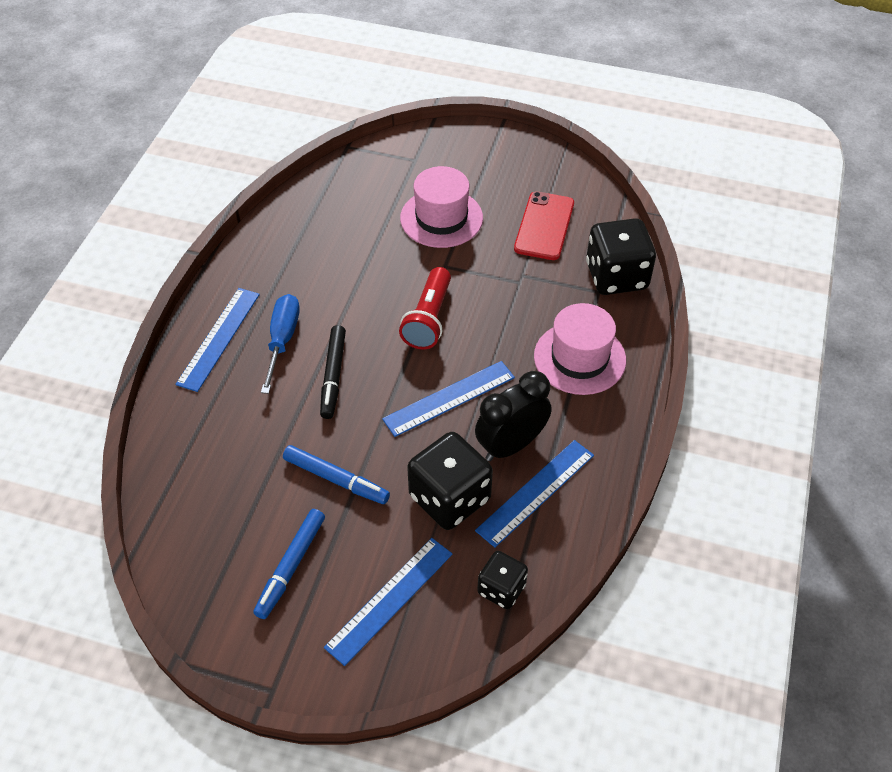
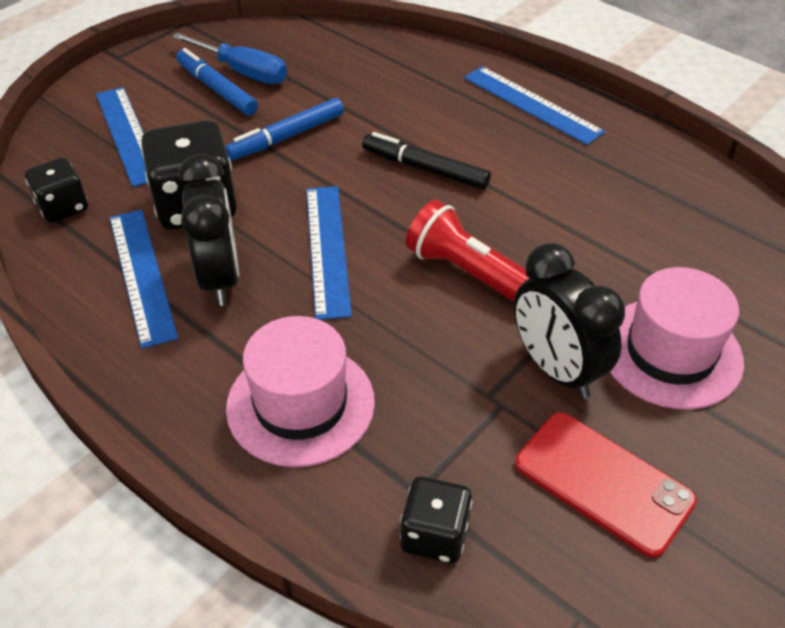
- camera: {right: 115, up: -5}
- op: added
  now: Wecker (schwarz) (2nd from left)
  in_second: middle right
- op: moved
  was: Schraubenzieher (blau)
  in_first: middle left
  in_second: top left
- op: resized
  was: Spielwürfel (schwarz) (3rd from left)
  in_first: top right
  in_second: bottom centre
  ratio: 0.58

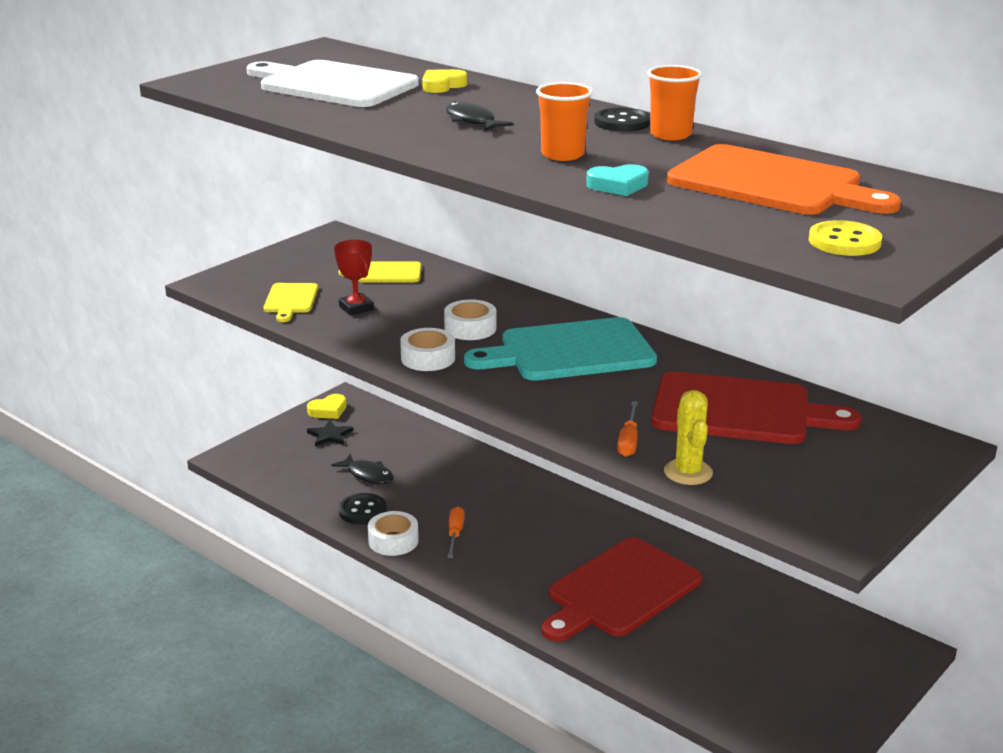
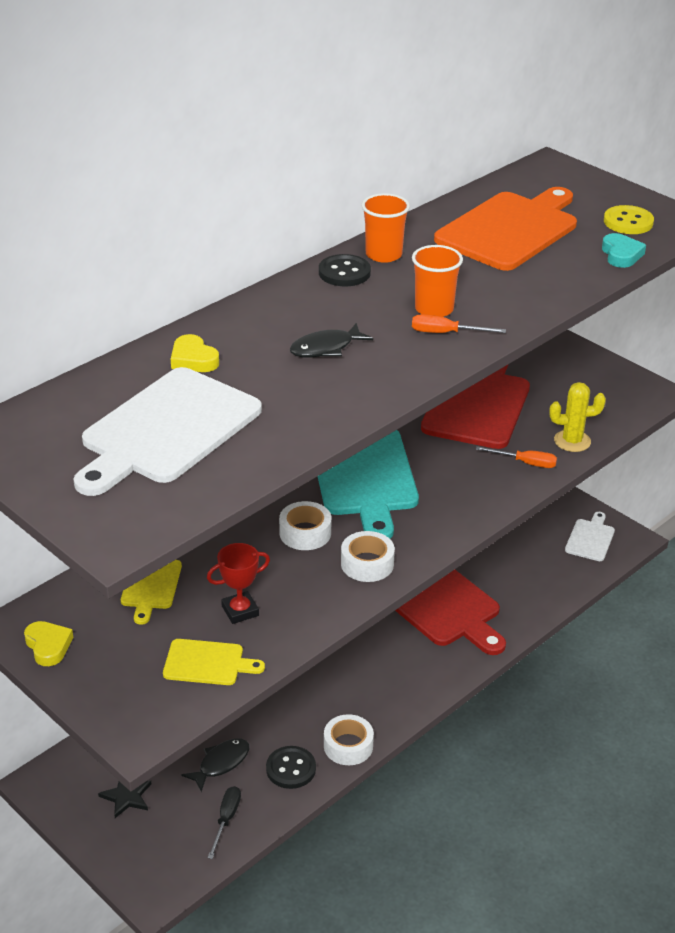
- camera: {right: -85, up: 10}
- op: added
  now: Schraubenzieher (schwarz)
  in_second: bottom left
- op: added
  now: Schneidebrett (weiß) (2nd from left)
  in_second: middle right
- op: moved
  was: Herz (gelb) (1st from left)
  in_first: middle left
  in_second: bottom left
- op: moved
  was: Schraubenzieher (orange) (1st from left)
  in_first: bottom centre
  in_second: middle right
- op: moved
  was: Herz (türkis)
  in_first: top centre
  in_second: top right

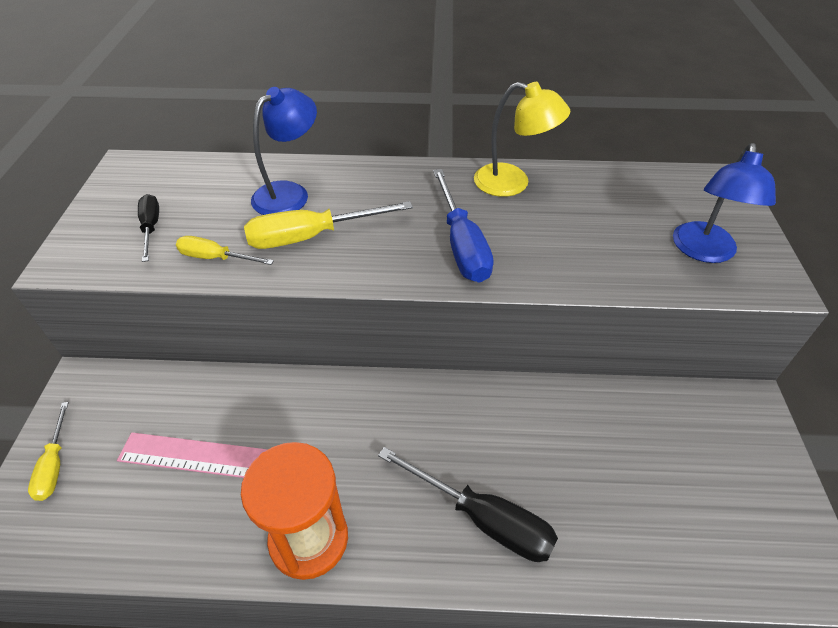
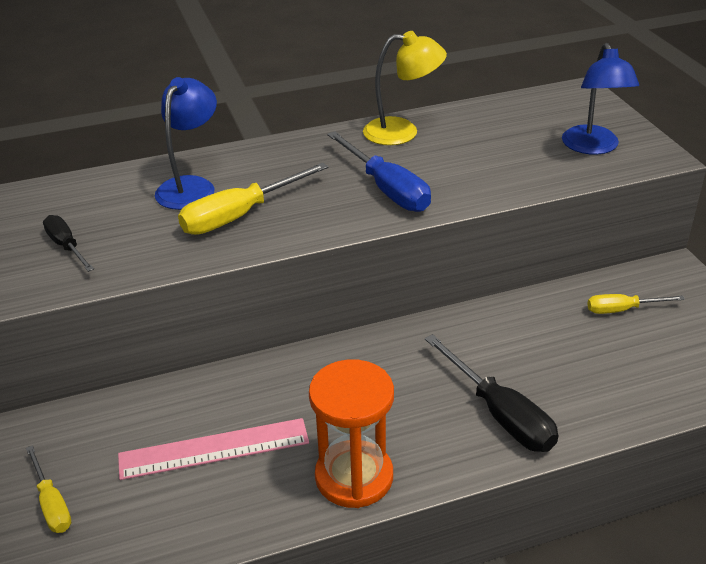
- camera: {right: -20, up: -10}
- op: moved
  was: Schraubenzieher (gelb) (2nd from left in the first image)
  now: Schraubenzieher (gelb) (3rd from left)
  in_first: middle left
  in_second: middle right
- op: turned
  was: Schraubenzieher (schwarz) (2nd from left)
  in_first: bottom centre
  in_second: bottom right
  clockwise: 45

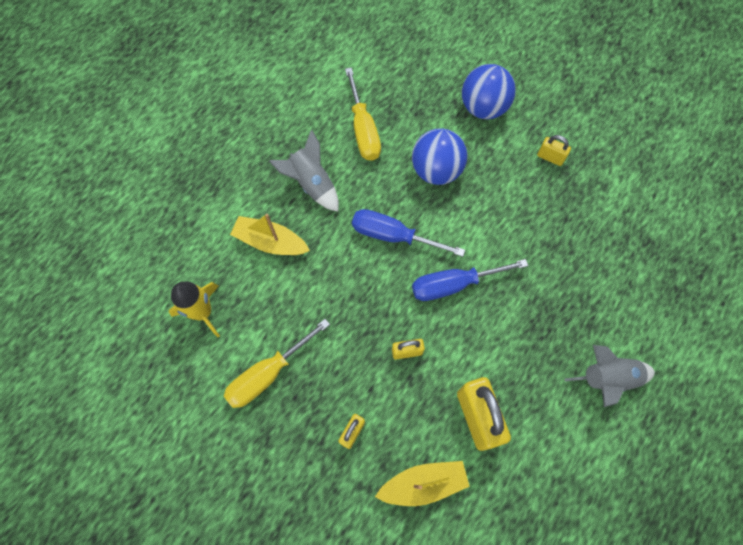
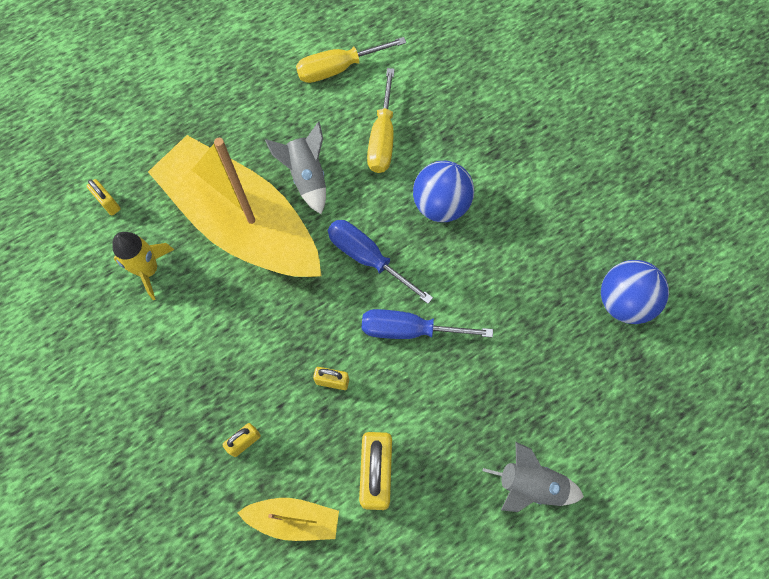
- camera: {right: 20, up: 0}
- op: moved
  was: Schraubenzieher (gelb) (1st from left)
  in_first: centre
  in_second: top centre
- op: moved
  was: Ball (blau) (2nd from left)
  in_first: top centre
  in_second: middle right
- op: moved
  was: Vorhängeschloss (gelb) (4th from left in the first image)
  now: Vorhängeschloss (gelb) (1st from left)
  in_first: top right
  in_second: middle left
- op: resized
  was: Boot (gelb) (1st from left)
  in_first: centre
  in_second: middle left
  ratio: 2.34

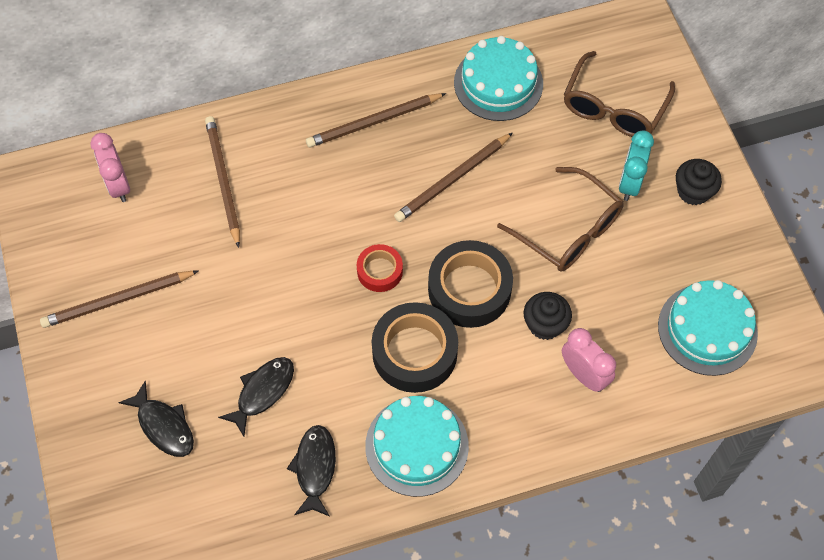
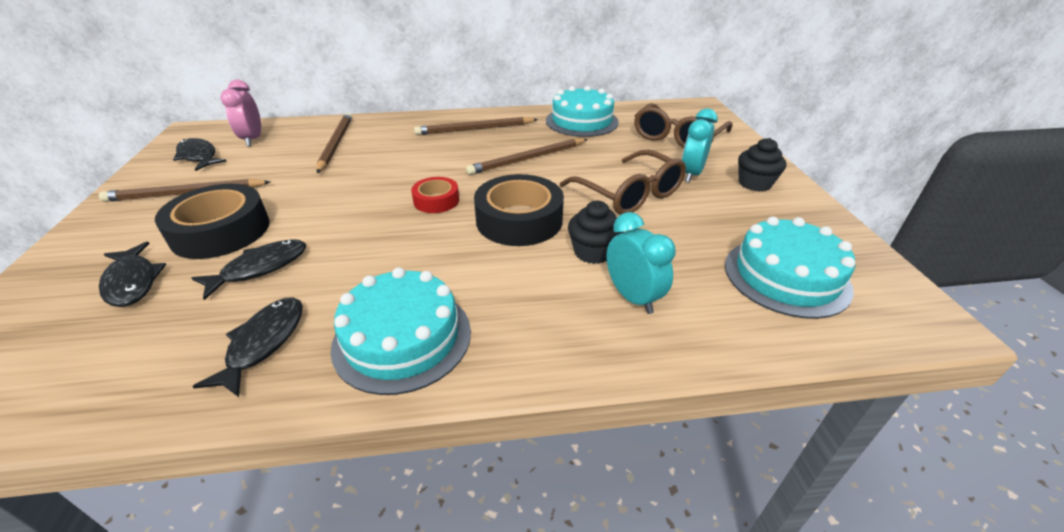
- camera: {right: 10, up: -25}
- op: added
  now: Fisch (schwarz) (2nd from left)
  in_second: top left
- op: moved
  was: Klebeband (schwarz) (1st from left)
  in_first: centre
  in_second: middle left
- op: recoloured
  was: Wecker (rosa) (2nd from left)
  now: Wecker (türkis) (1st from left)
  in_first: middle right
  in_second: centre

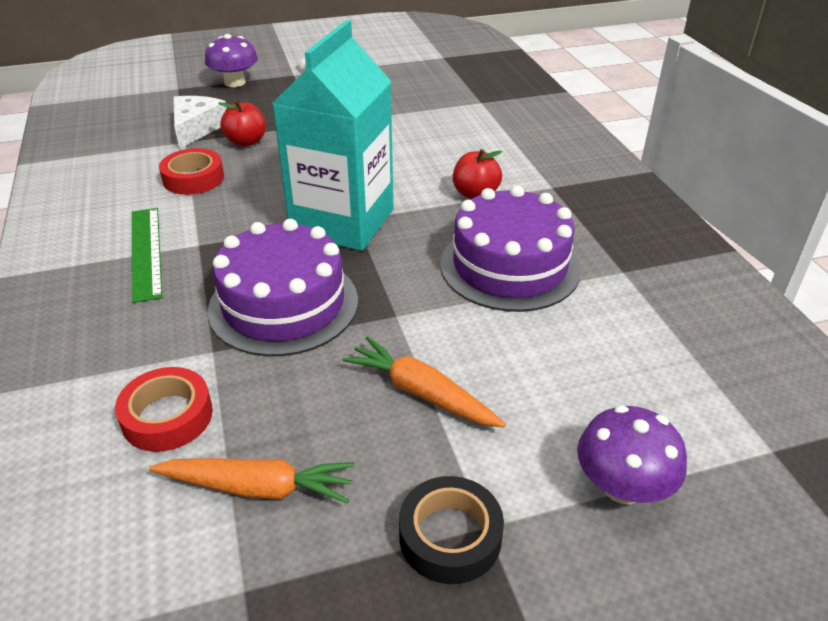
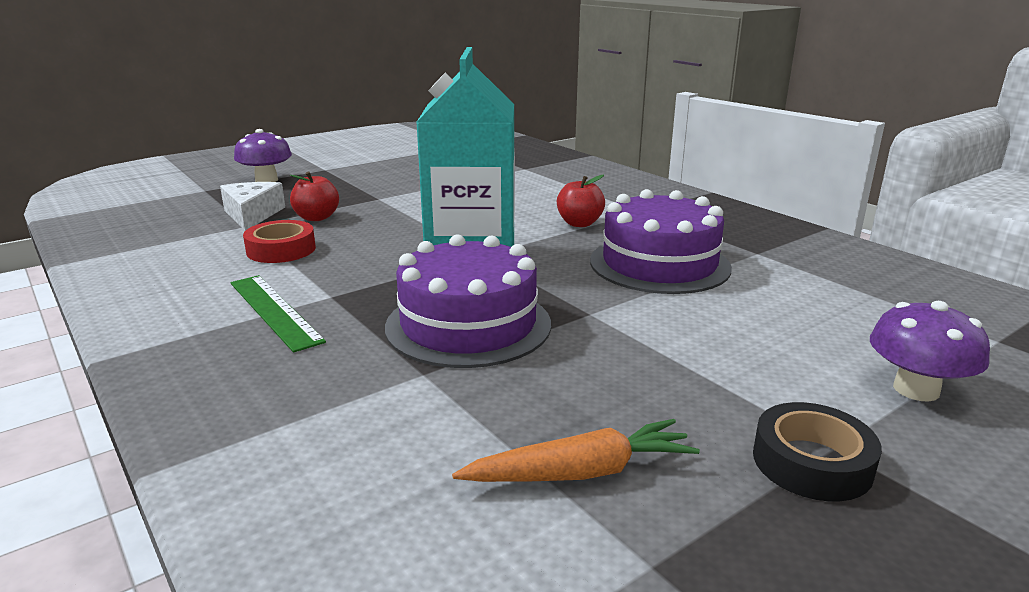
- camera: {right: -20, up: -15}
- op: removed
  was: Klebeband (rot) (1st from left)
  in_first: middle left
- op: removed
  was: Karotte (orange) (2nd from left)
  in_first: centre

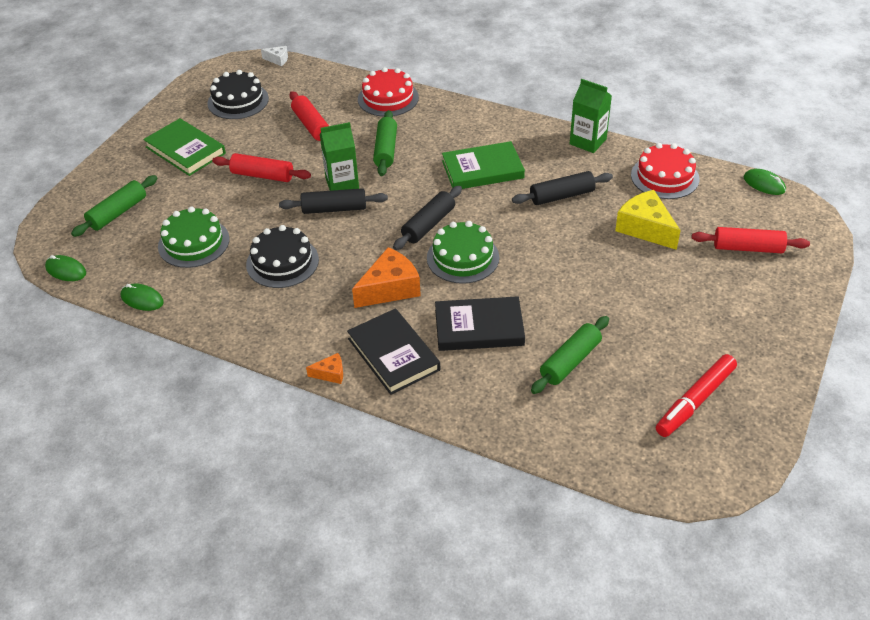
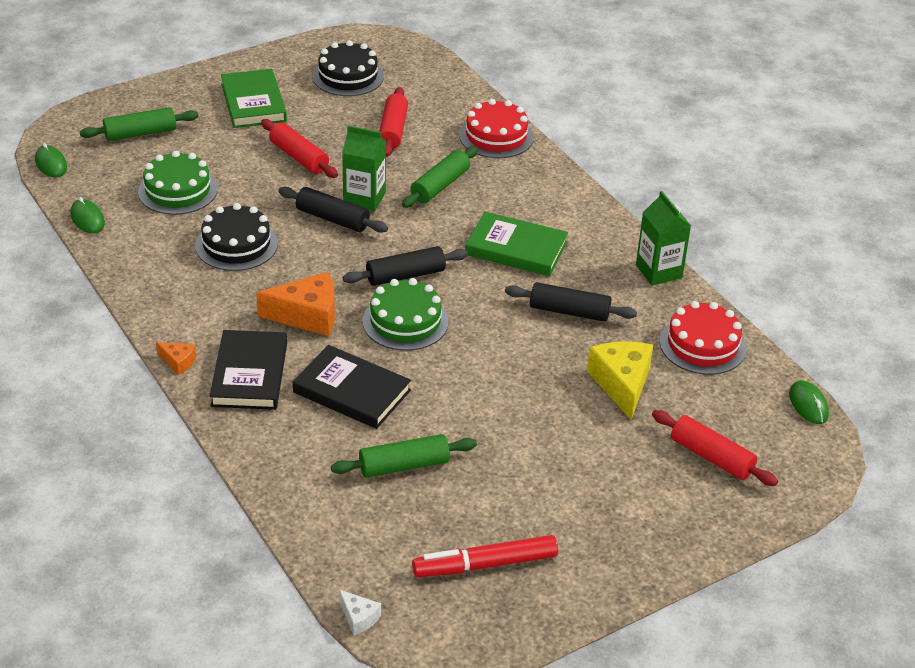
- camera: {right: 30, up: -5}
- op: moved
  was: Käse (weiß)
  in_first: top left
  in_second: bottom centre

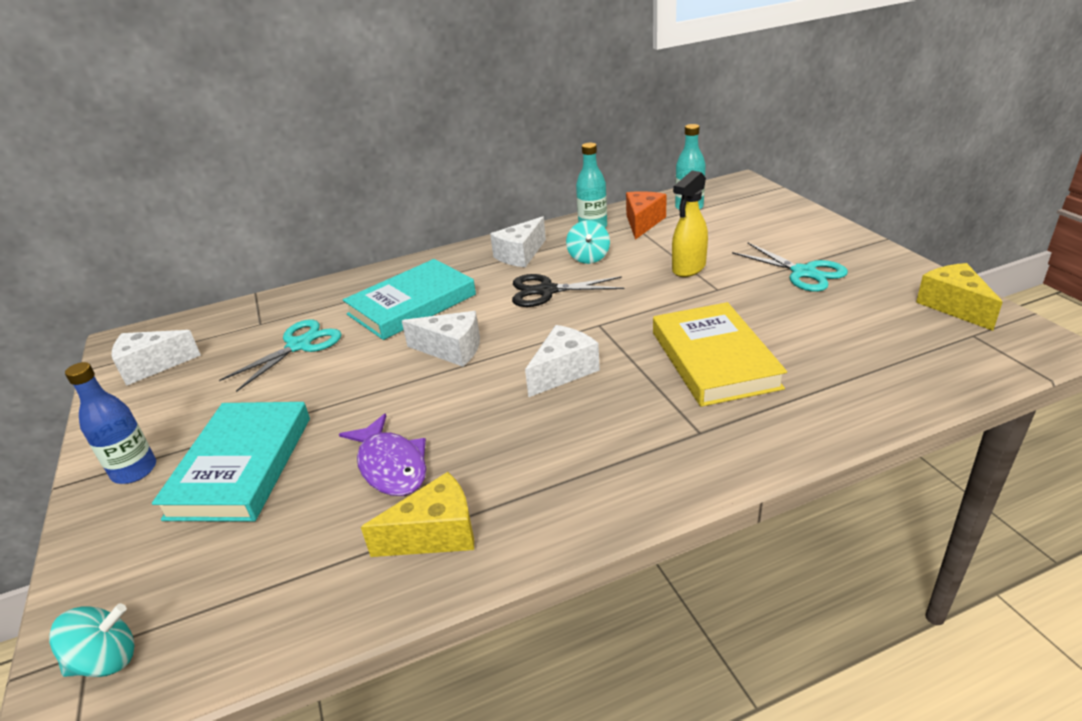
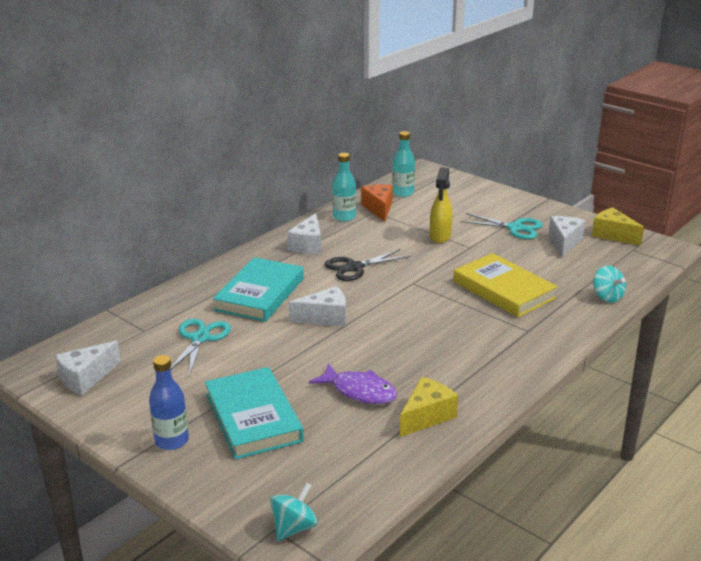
- camera: {right: -30, up: -5}
- op: moved
  was: Käse (weiß) (4th from left)
  in_first: centre
  in_second: middle right
- op: moved
  was: Kreisel (türkis) (2nd from left)
  in_first: centre
  in_second: middle right

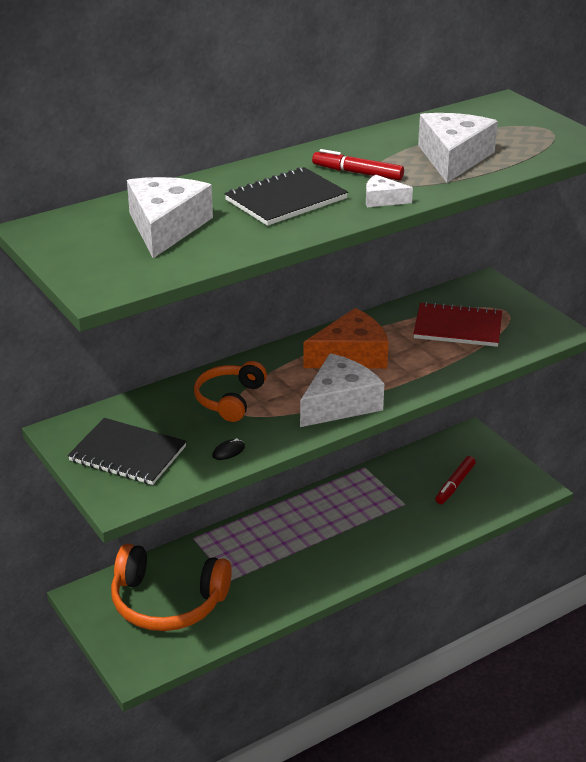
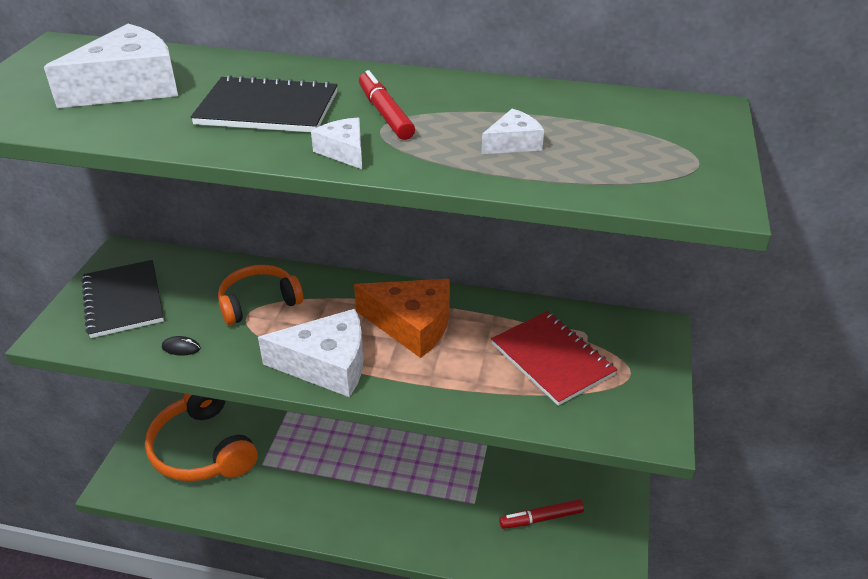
- camera: {right: 45, up: 5}
- op: resized
  was: Käse (weiß) (4th from left)
  in_first: top right
  in_second: top centre
  ratio: 0.48

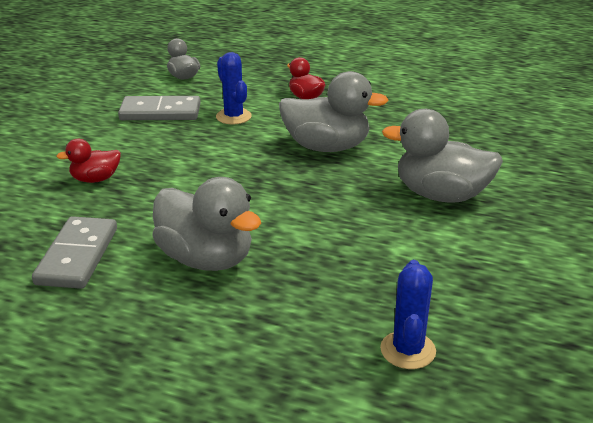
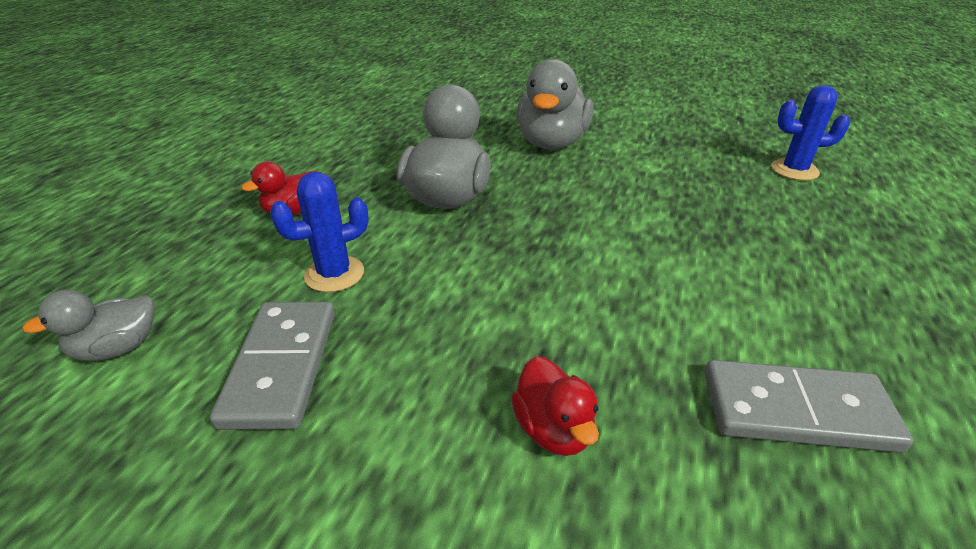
- camera: {right: -90, up: 5}
- op: removed
  was: Ente (grau) (2nd from left)
  in_first: centre

